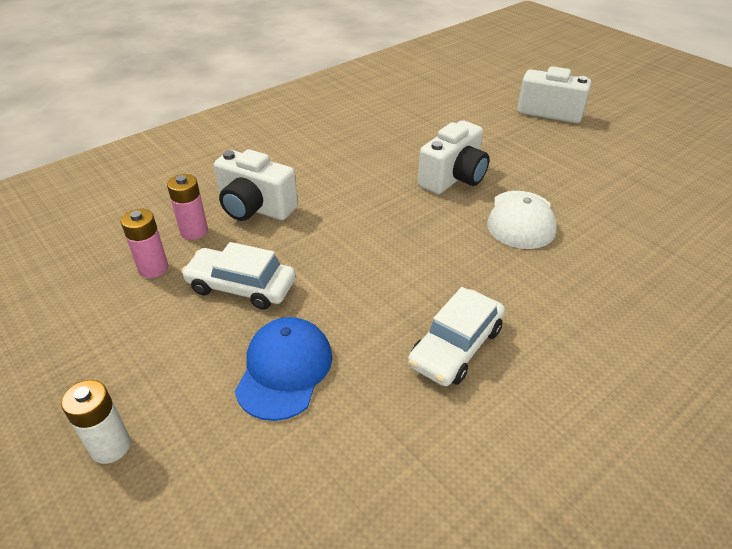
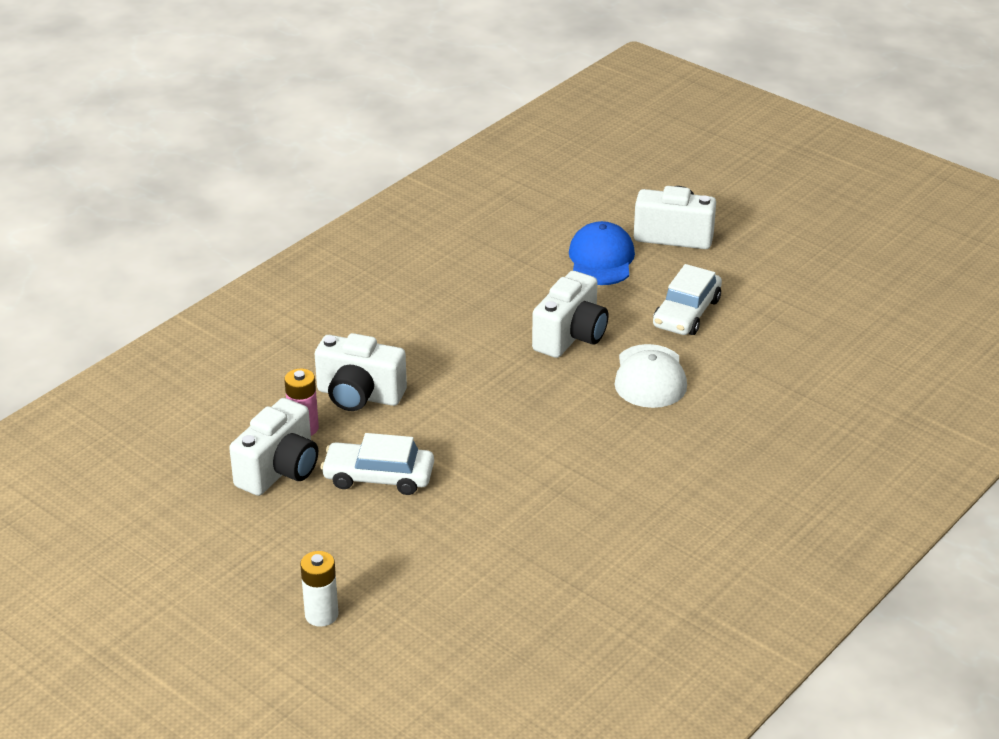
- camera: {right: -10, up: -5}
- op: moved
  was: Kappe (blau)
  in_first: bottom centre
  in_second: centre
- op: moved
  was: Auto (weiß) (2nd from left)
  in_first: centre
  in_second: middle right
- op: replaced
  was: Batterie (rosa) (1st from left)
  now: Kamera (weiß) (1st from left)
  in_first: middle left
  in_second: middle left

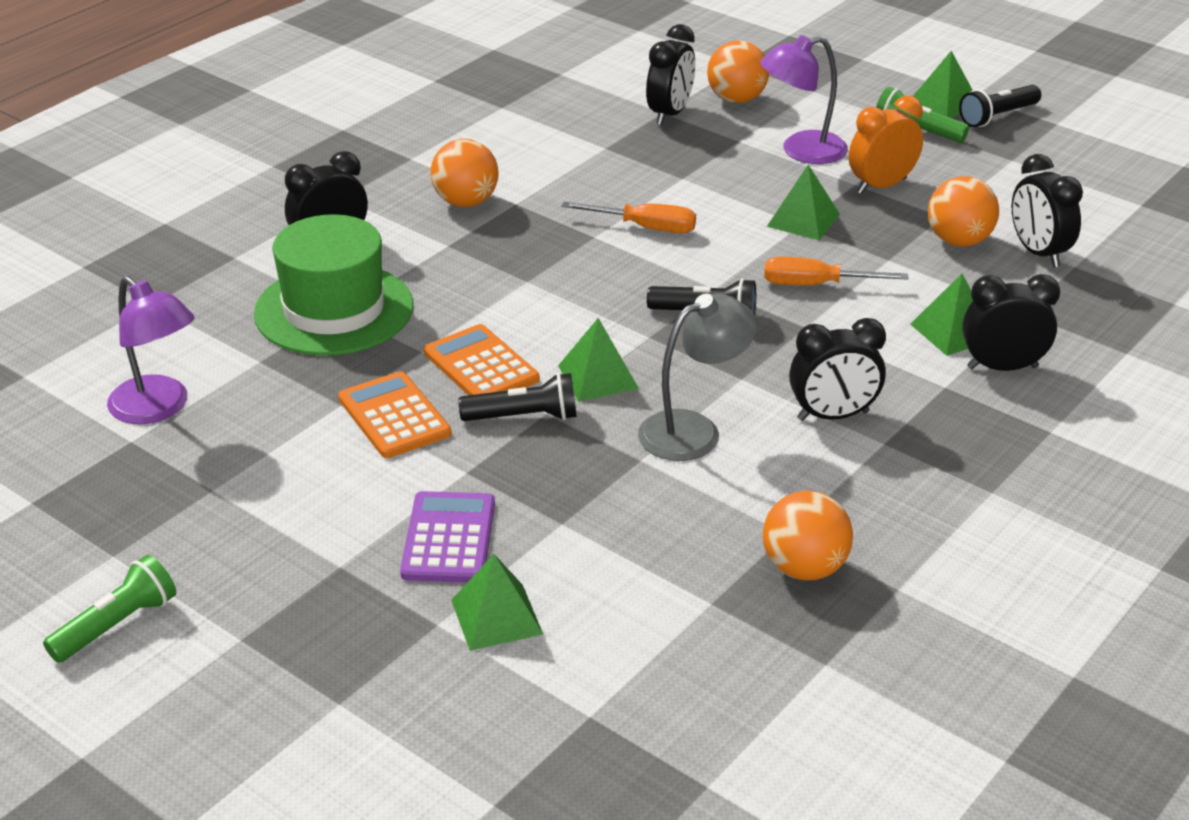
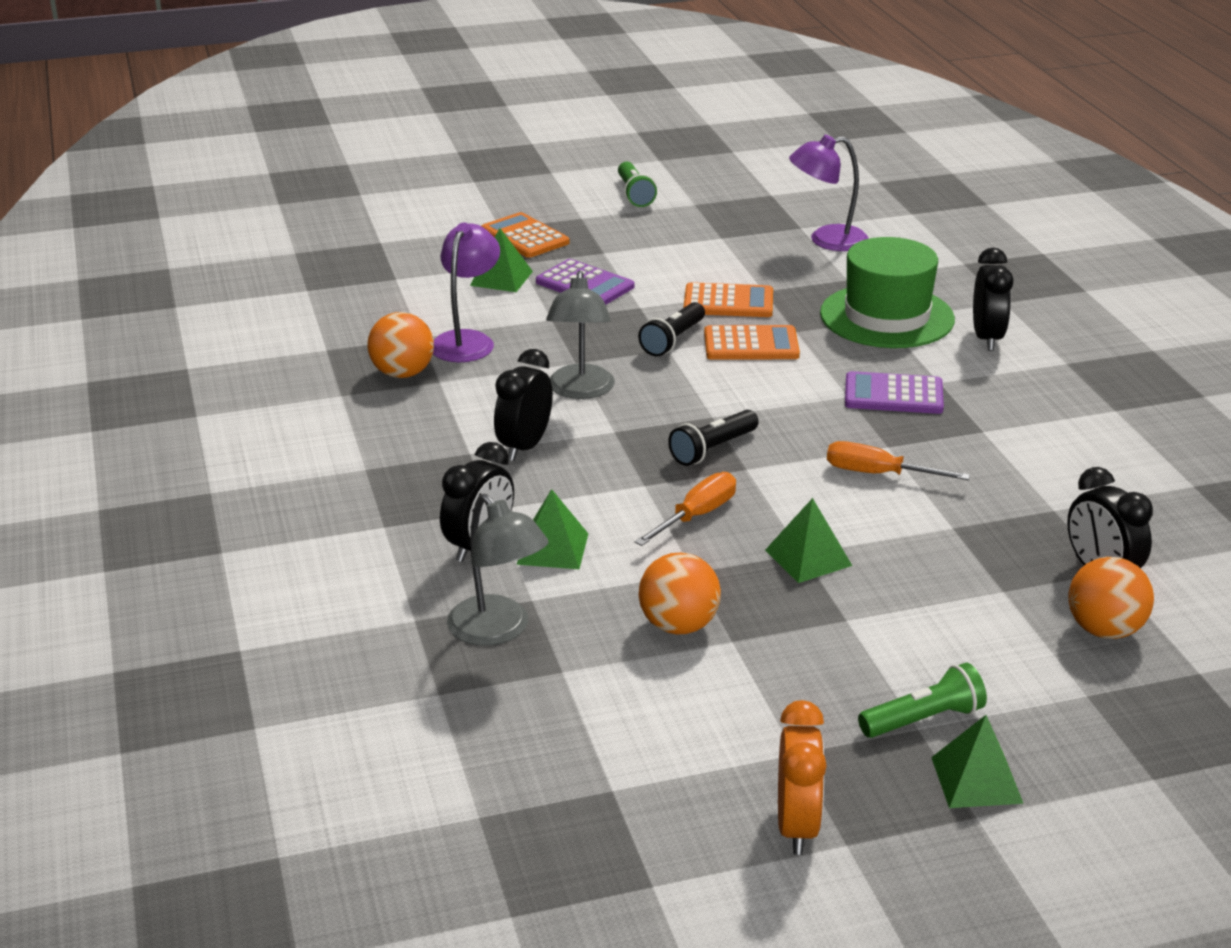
- camera: {right: 125, up: -5}
- op: removed
  was: Ball (orange) (1st from left)
  in_first: top centre
- op: removed
  was: Pyramide (grün) (2nd from left)
  in_first: centre
- op: removed
  was: Taschenlampe (schwarz) (3rd from left)
  in_first: top right
- op: removed
  was: Wecker (schwarz) (5th from left)
  in_first: top right
- op: added
  now: Lampe (grau) (1st from left)
  in_second: centre
- op: added
  now: Taschenrechner (orange) (1st from left)
  in_second: top centre
- op: added
  now: Taschenrechner (lila) (2nd from left)
  in_second: middle right
- op: moved
  was: Lampe (lila) (2nd from left in the first image)
  now: Lampe (lila) (1st from left)
  in_first: top right
  in_second: top centre
- op: moved
  was: Wecker (orange)
  in_first: top right
  in_second: bottom centre
- op: turned
  was: Schraubenzieher (orange) (1st from left in the first image)
  in_first: top centre
  in_second: middle right
  clockwise: 60

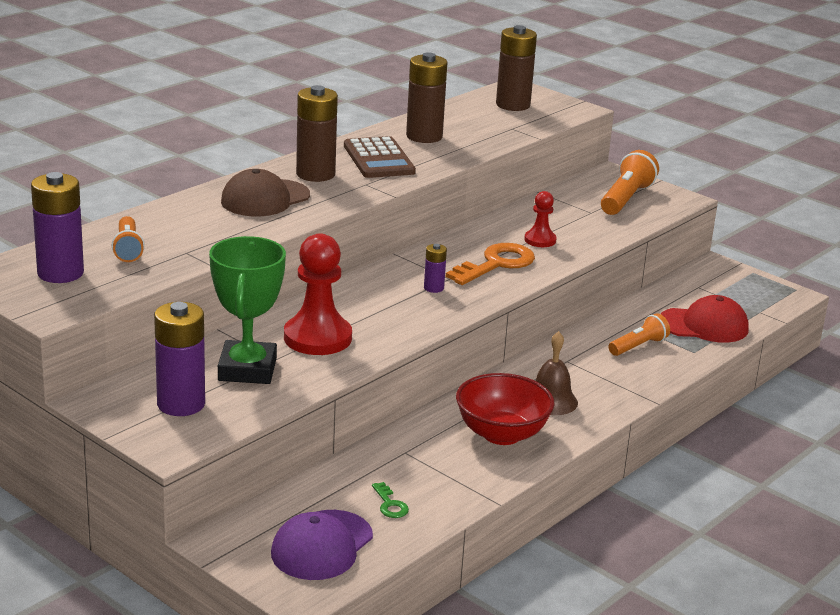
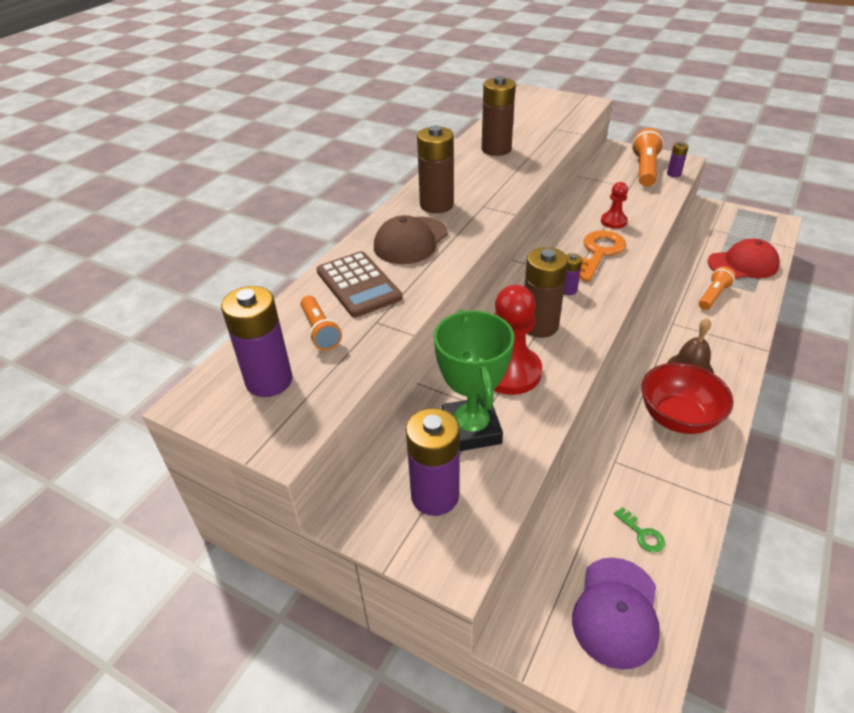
- camera: {right: -10, up: 15}
- op: added
  now: Batterie (lila) (4th from left)
  in_second: top right
- op: moved
  was: Taschenrechner (braun)
  in_first: top centre
  in_second: centre
- op: moved
  was: Batterie (braun) (3rd from left)
  in_first: top centre
  in_second: centre

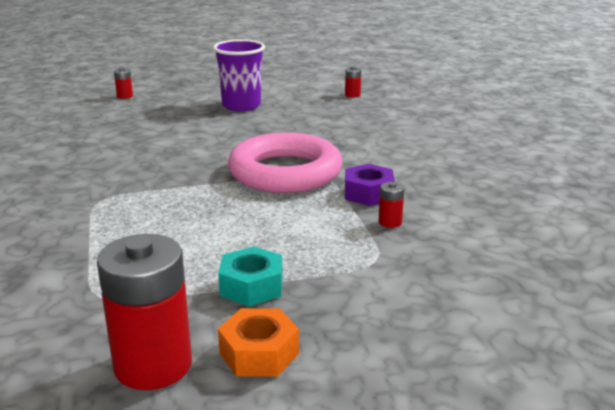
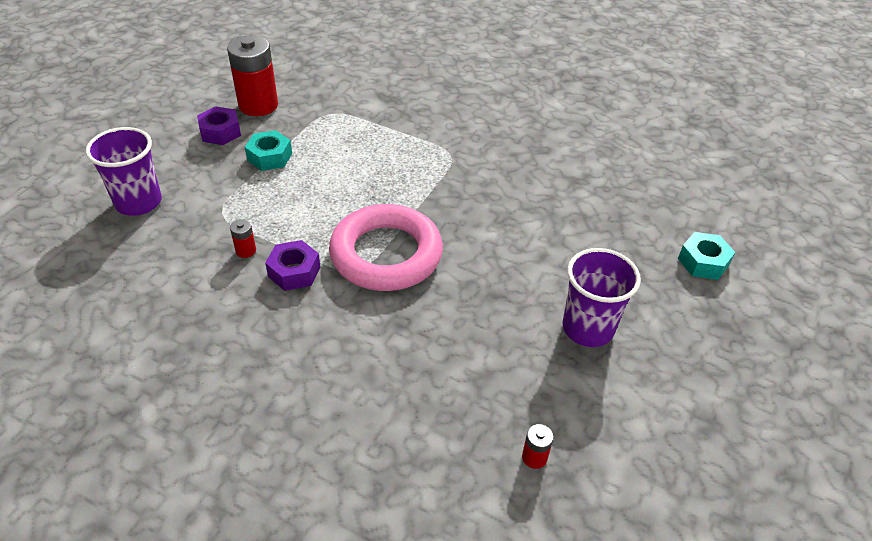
- camera: {right: 130, up: 20}
- op: added
  now: Becher (lila) (1st from left)
  in_second: top left
- op: replaced
  was: Batterie (rot) (1st from left)
  now: Sechskantmutter (türkis) (2nd from left)
  in_first: top left
  in_second: middle right
- op: recoloured
  was: Sechskantmutter (orange)
  now: Sechskantmutter (lila) (1st from left)
  in_first: bottom centre
  in_second: top left

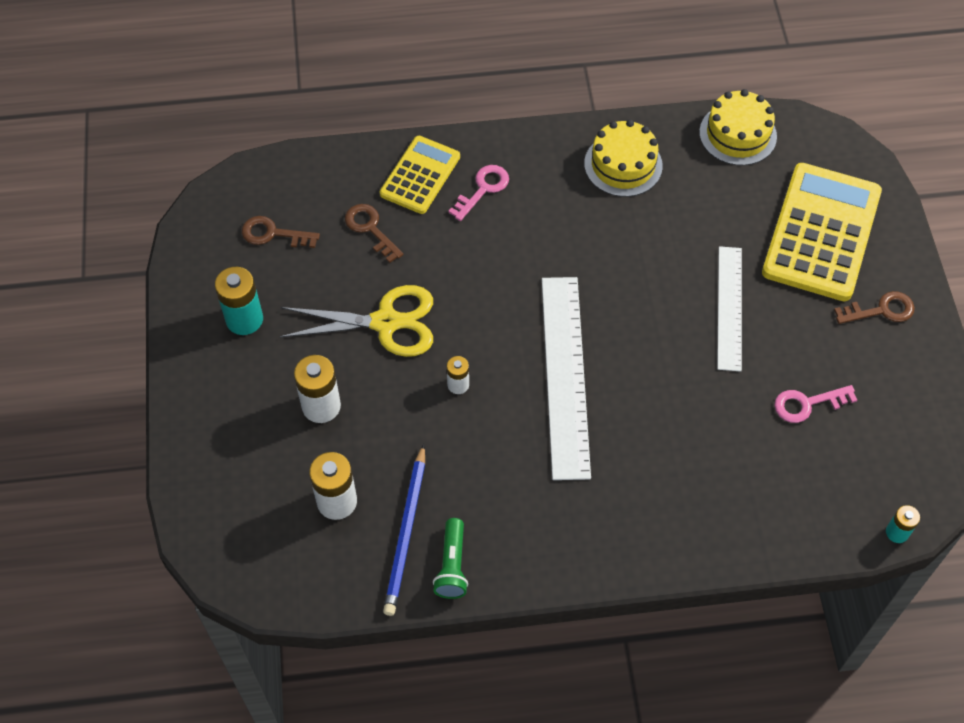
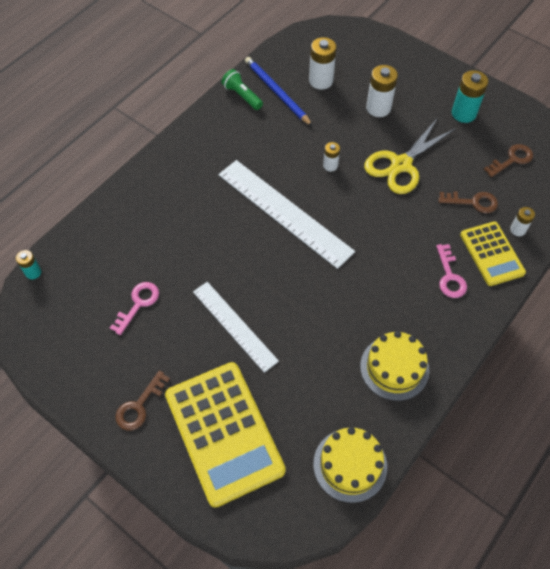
- camera: {right: 135, up: 0}
- op: added
  now: Batterie (weiß) (4th from left)
  in_second: middle right

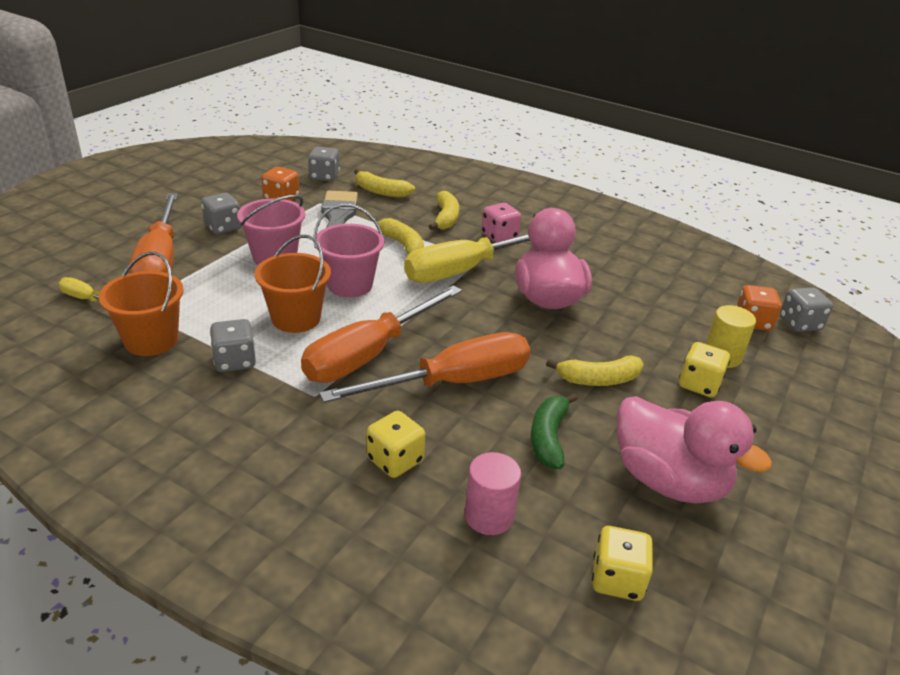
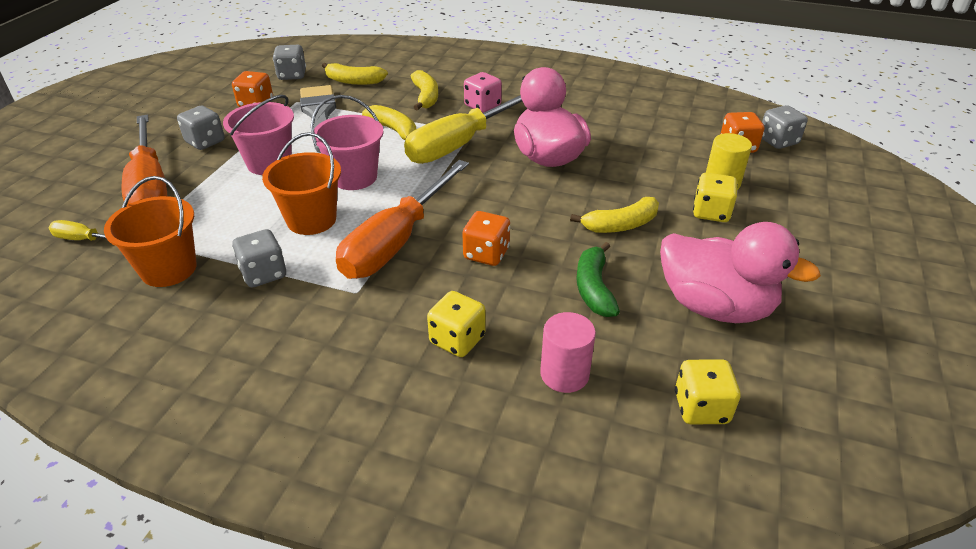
- camera: {right: -10, up: 5}
- op: replaced
  was: Schraubenzieher (orange) (3rd from left)
  now: Spielwürfel (orange) (2nd from left)
  in_first: centre
  in_second: centre

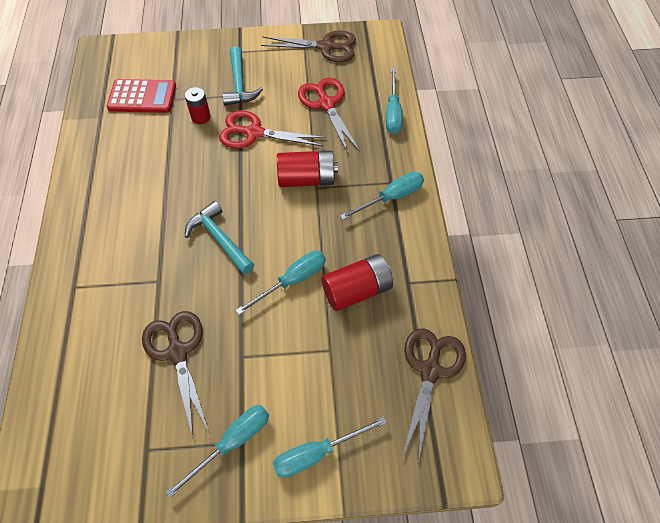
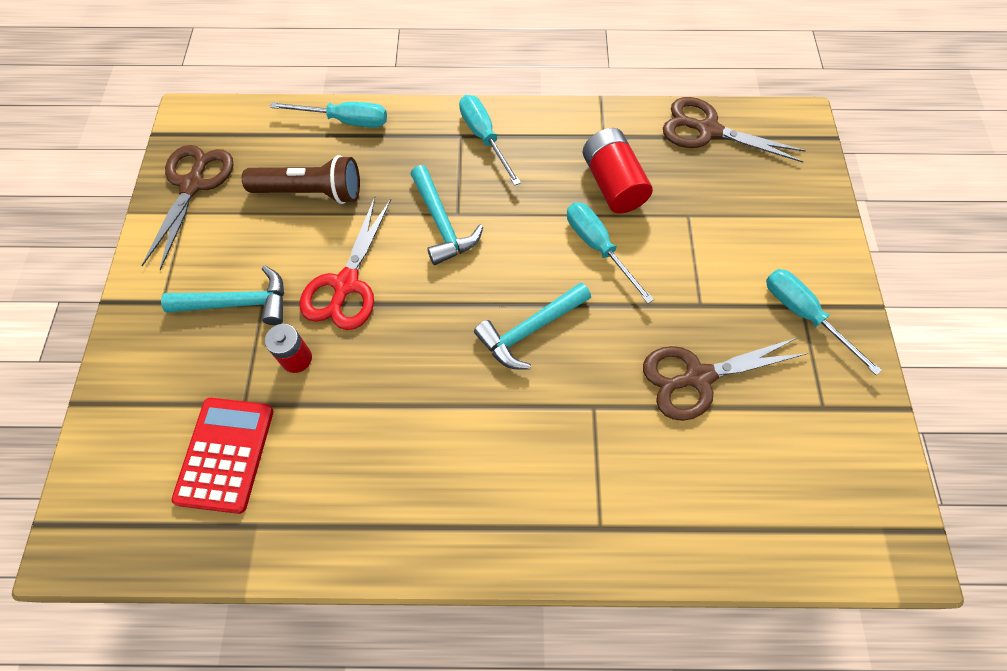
- camera: {right: -85, up: 5}
- op: removed
  was: Schraubenzieher (türkis) (3rd from left)
  in_first: bottom centre
- op: replaced
  was: Batterie (rot) (2nd from left)
  now: Hammer (türkis) (2nd from left)
  in_first: top centre
  in_second: top centre
- op: replaced
  was: Schere (rot) (2nd from left)
  now: Taschenlampe (braun)
  in_first: top centre
  in_second: top left

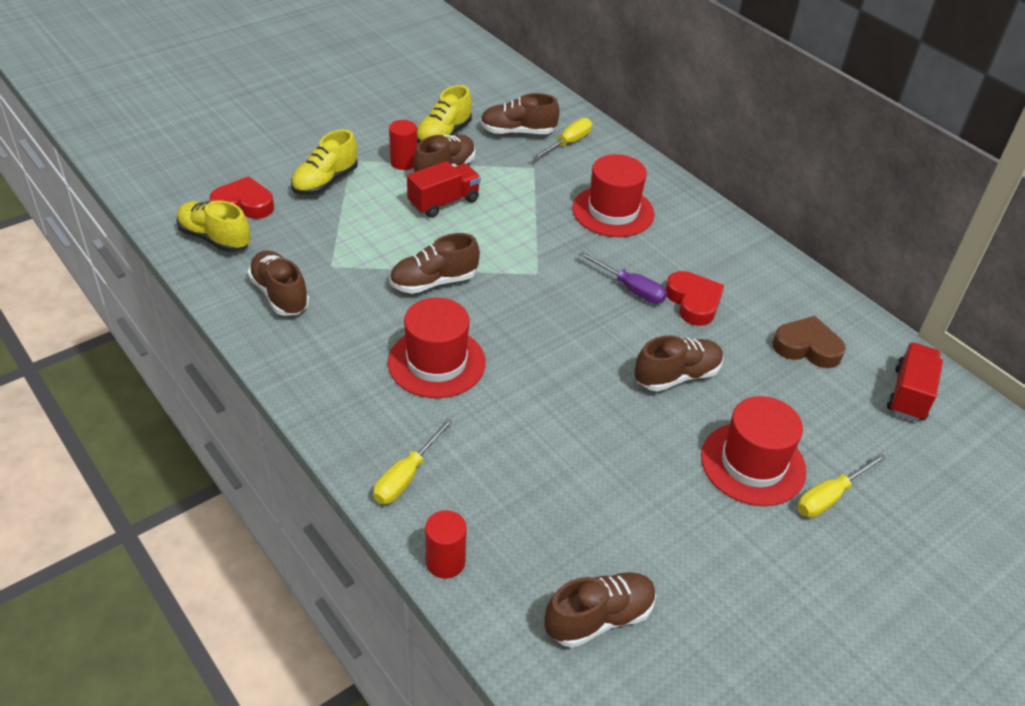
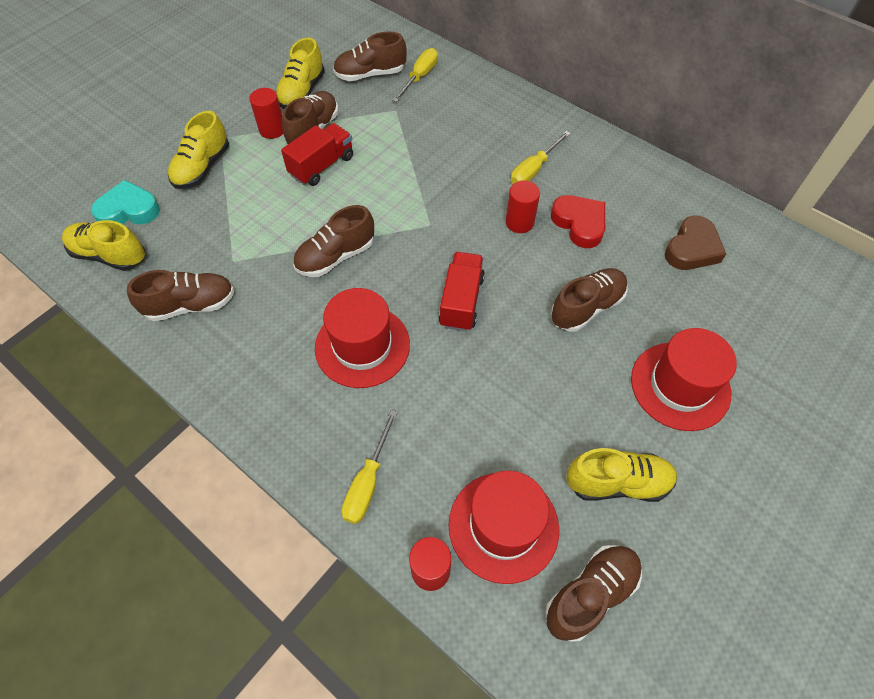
- camera: {right: -10, up: 15}
- op: added
  now: Schuh (gelb) (4th from left)
  in_second: bottom right
- op: moved
  was: Hut (rot) (2nd from left)
  in_first: top centre
  in_second: bottom centre
- op: moved
  was: Schraubenzieher (gelb) (3rd from left)
  in_first: bottom right
  in_second: top centre
- op: moved
  was: Lastwagen (rot) (2nd from left)
  in_first: middle right
  in_second: centre
- op: replaced
  was: Schraubenzieher (lila)
  now: Vollzylinder (rot) (3rd from left)
  in_first: centre
  in_second: top centre
- op: recoloured
  was: Herz (rot) (1st from left)
  now: Herz (türkis)
  in_first: top left
  in_second: top left
- op: turned
  was: Schuh (braun) (1st from left)
  in_first: middle left
  in_second: middle left
  clockwise: 120
- op: turned
  was: Herz (braun)
  in_first: middle right
  in_second: middle right
  clockwise: 120

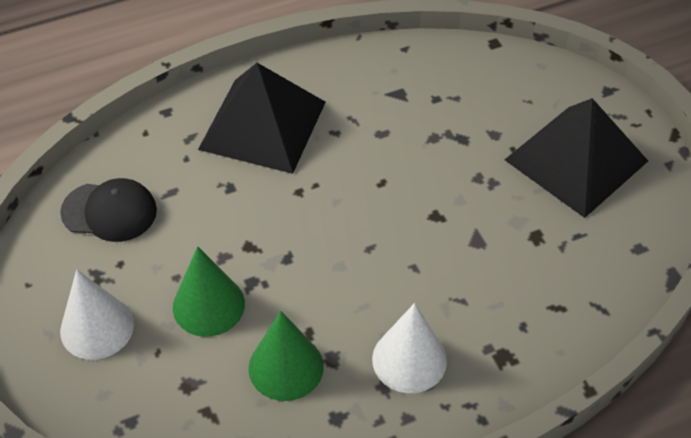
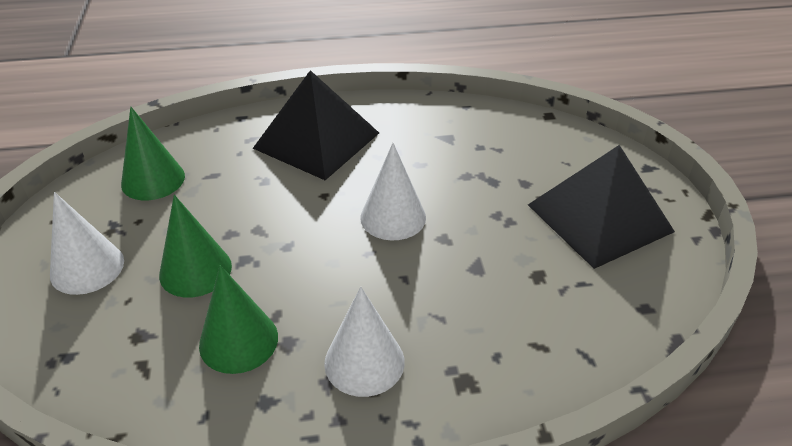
- camera: {right: 15, up: -10}
- op: added
  now: Kegel (weiß) (3rd from left)
  in_second: centre
- op: replaced
  was: Kappe (schwarz)
  now: Kegel (grün) (1st from left)
  in_first: middle left
  in_second: middle left

